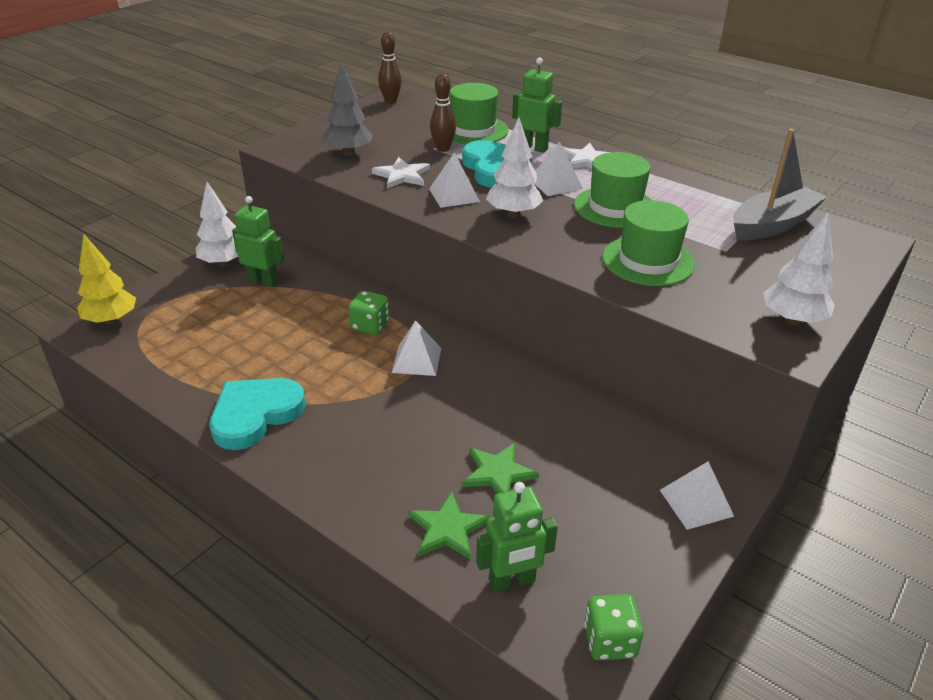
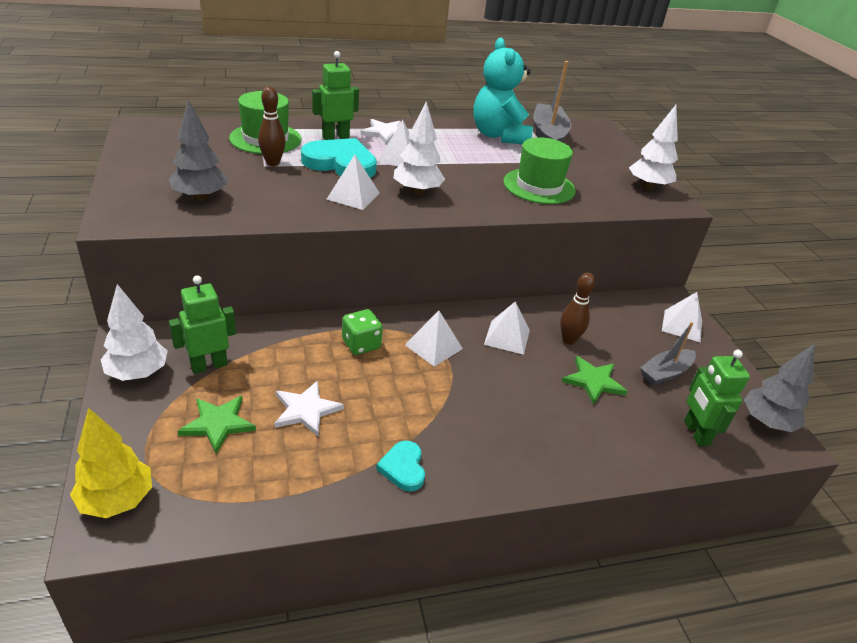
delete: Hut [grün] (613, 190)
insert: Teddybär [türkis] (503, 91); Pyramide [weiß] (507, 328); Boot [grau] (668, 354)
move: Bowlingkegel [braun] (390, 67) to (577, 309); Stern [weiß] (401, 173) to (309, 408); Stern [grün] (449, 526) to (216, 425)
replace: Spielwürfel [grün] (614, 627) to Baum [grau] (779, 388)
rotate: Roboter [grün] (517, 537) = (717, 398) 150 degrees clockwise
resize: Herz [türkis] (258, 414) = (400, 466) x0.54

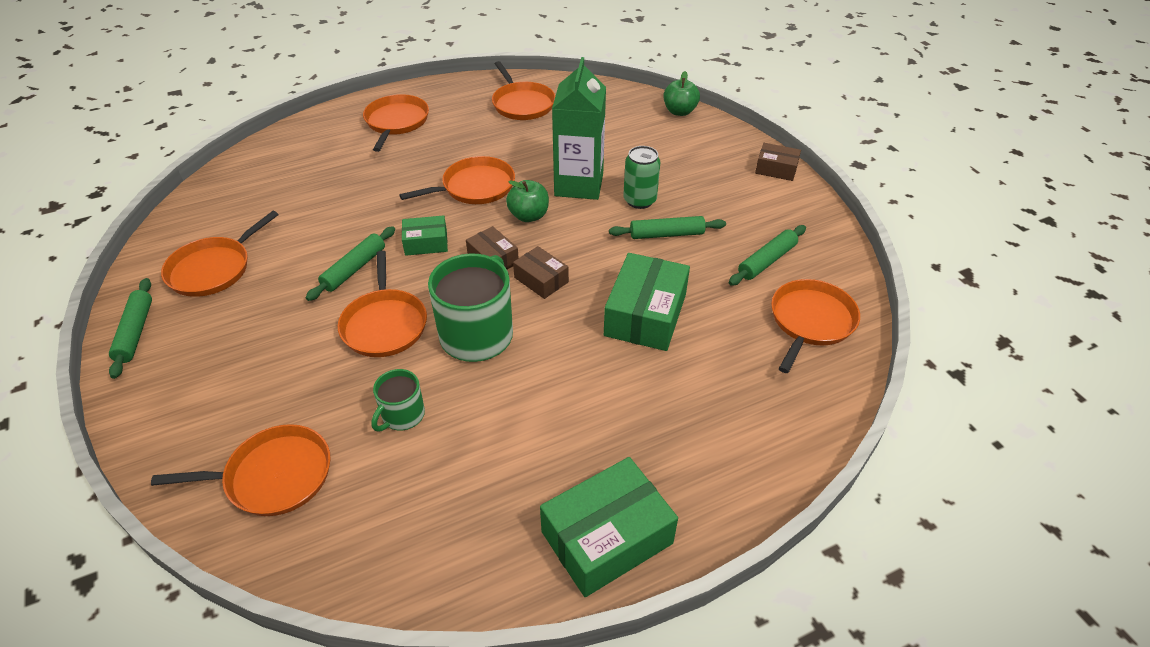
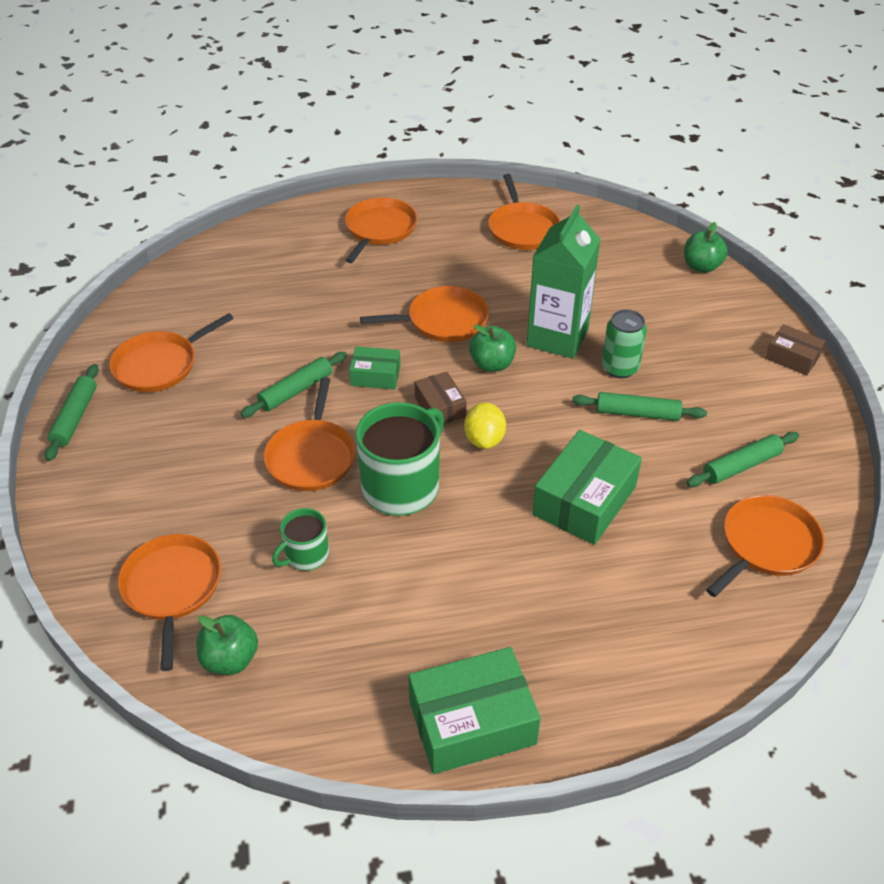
insert: Apfel [grün] (227, 645)
replace: Schachtel [braun] (541, 272) to Zitrone [gelb] (485, 425)
rotate: Pfanne [orange] (240, 470) = (169, 602) 105 degrees counterclockwise

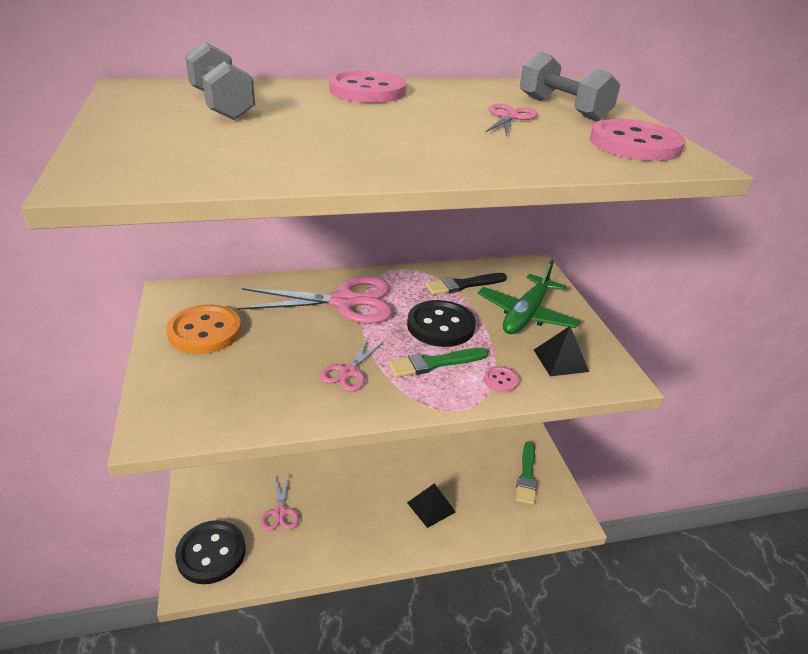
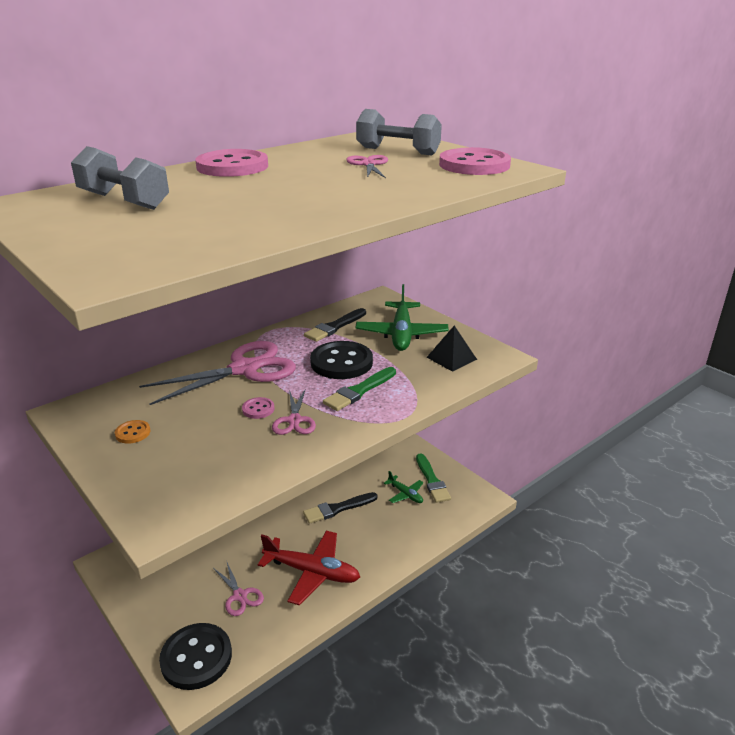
delete: Pyramide [schwarz] (431, 505)
insert: Flugzeug [grün] (403, 487); Pinsel [schwarz] (340, 508); Flugzeug [rot] (309, 568)
move: Knopf [rosa] (501, 379) to (258, 408)
resize: Knopf [orange] (204, 329) = (132, 432) x0.46

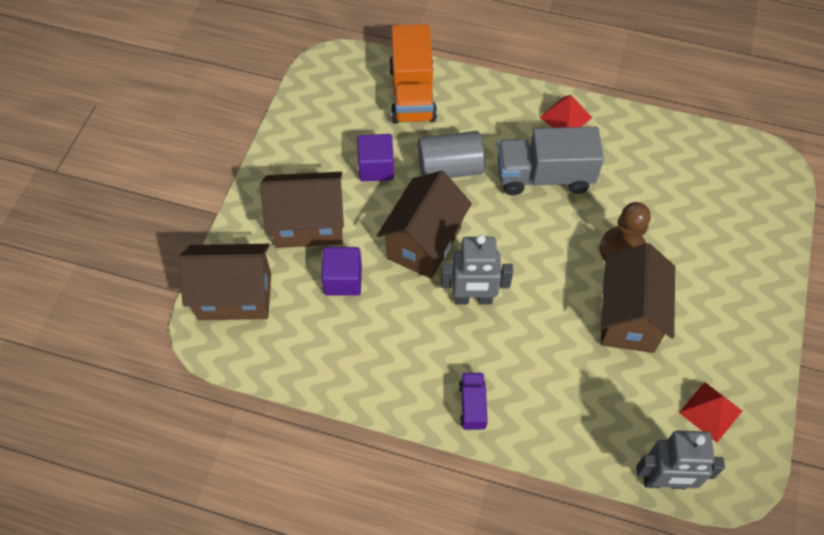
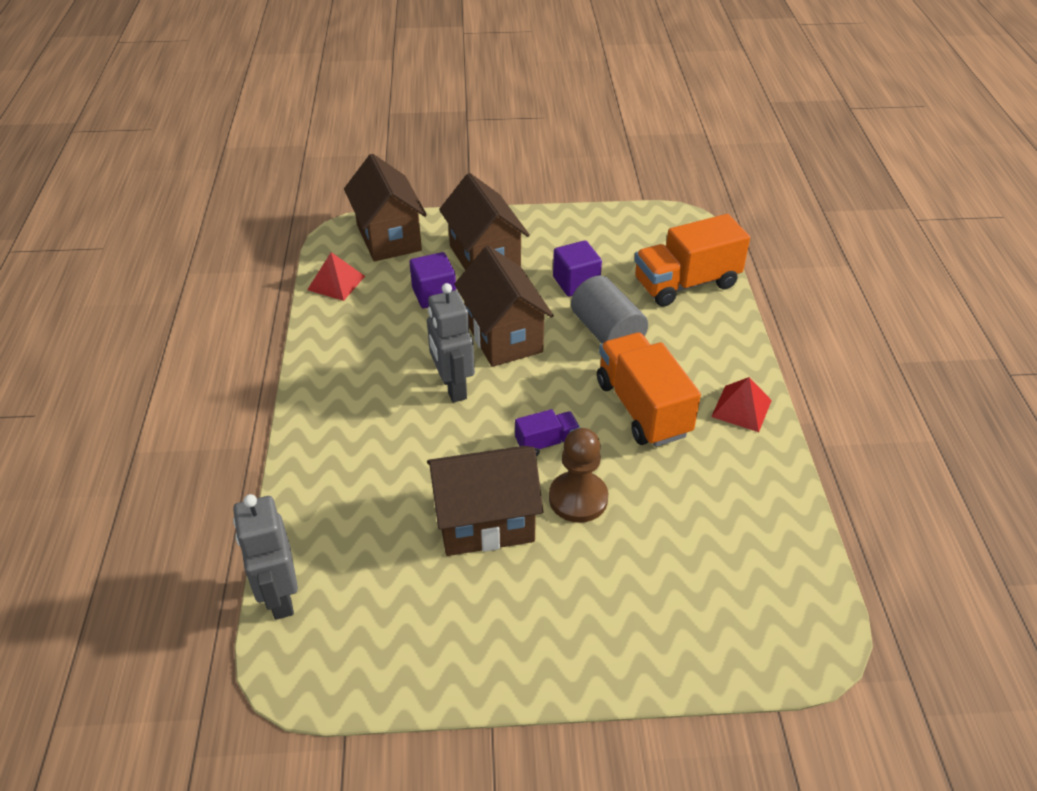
move: Lastwagen [lila] (473, 401) to (547, 432); Pyramide [rot] (710, 412) to (336, 276)
recolor: Lastwagen [grau] (551, 161) to Lastwagen [orange] (649, 390)
rotate: Haus [braun] (424, 225) = (504, 306) 60 degrees clockwise

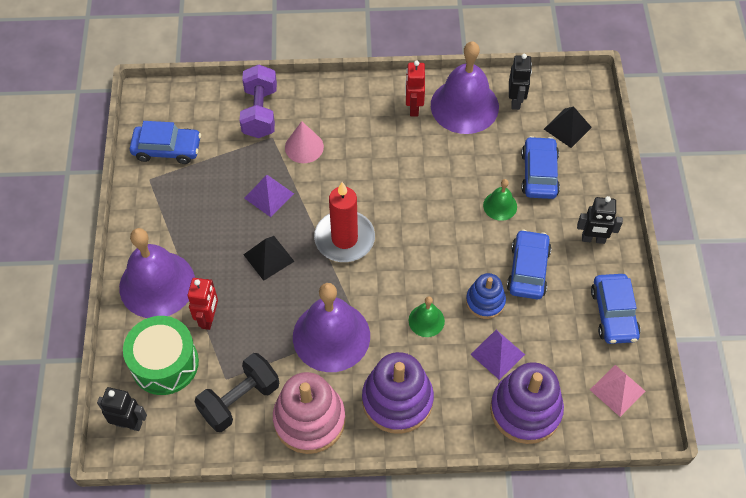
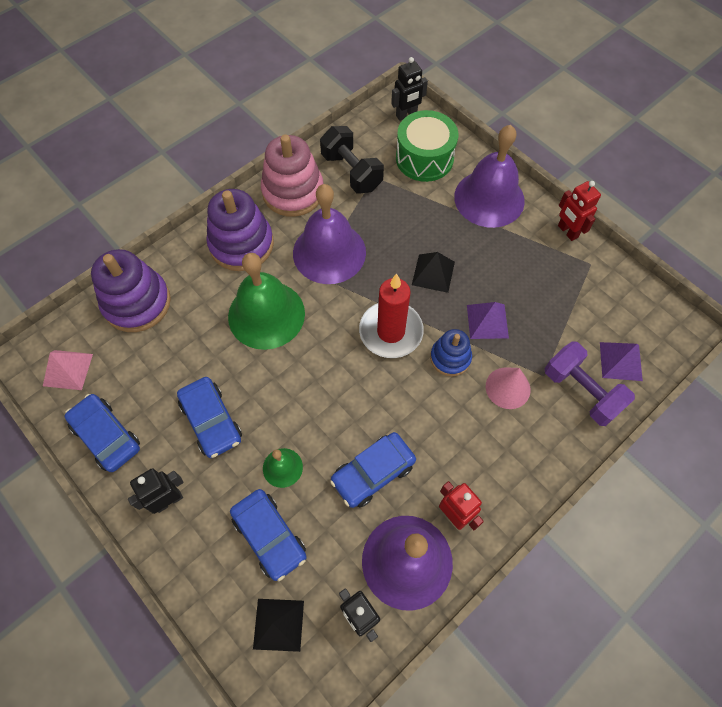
move: Auto [blau] (165, 142) to (373, 470); Stapelspielzeug [blau] (486, 296) to (451, 352); Roboter [rot] (203, 304) to (579, 211); Pyramide [lila] (497, 355) to (621, 361)
rotate: Hantel [schwarz] (237, 392) = (352, 159) 45 degrees counterclockwise
resize: Glocke [grün] (427, 316) = (266, 301) x2.13

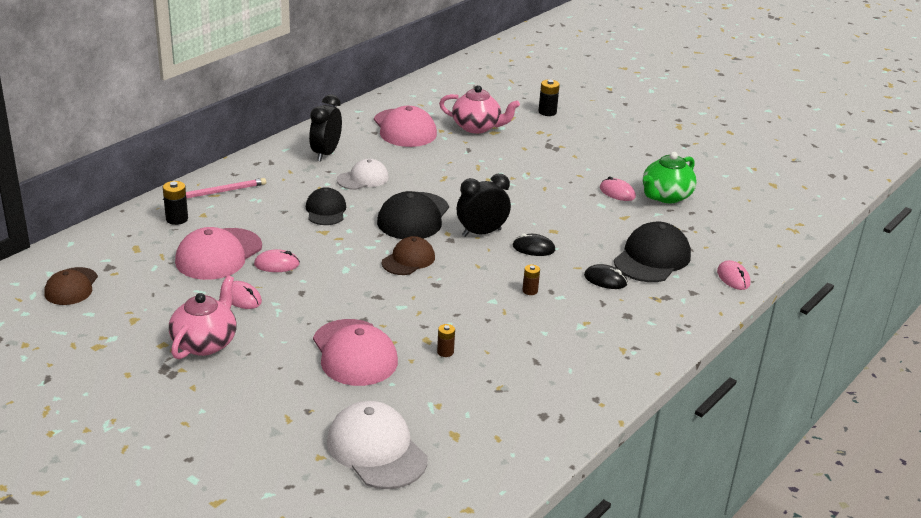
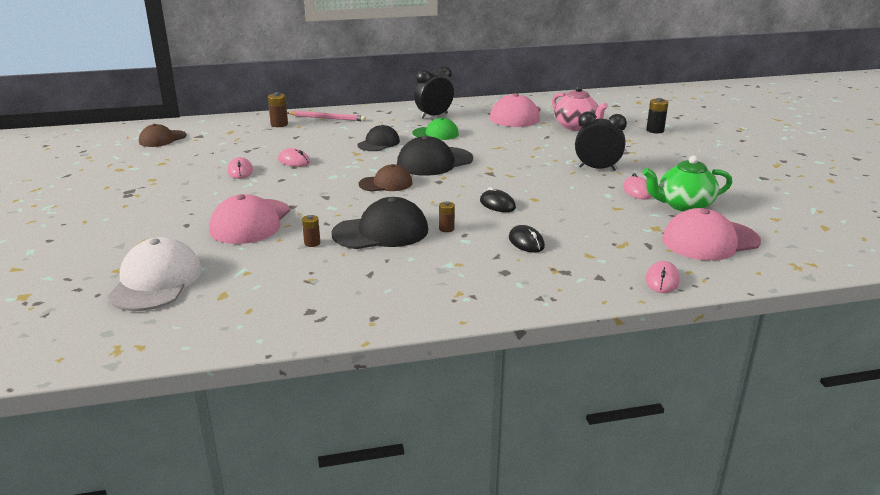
delete: Teekanne [rosa] (203, 317)
move: Wecker [schwarz] (484, 205) to (601, 141); Kappe [schwarz] (652, 252) to (380, 223); Kappe [rosa] (218, 253) to (711, 234)
recolor: Kappe [weiß] (363, 174) to Kappe [grün] (436, 128); Batterie [schwarz] (175, 203) to Batterie [braun] (278, 109)

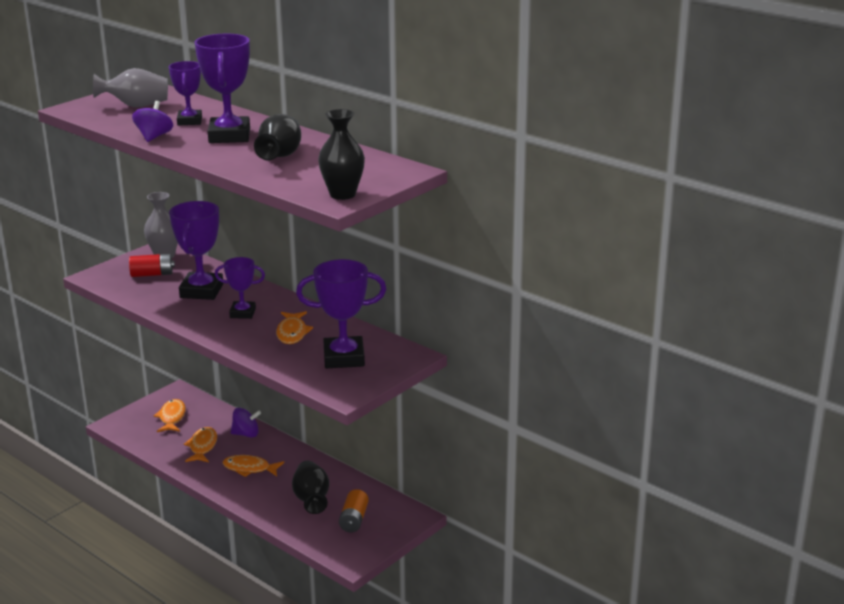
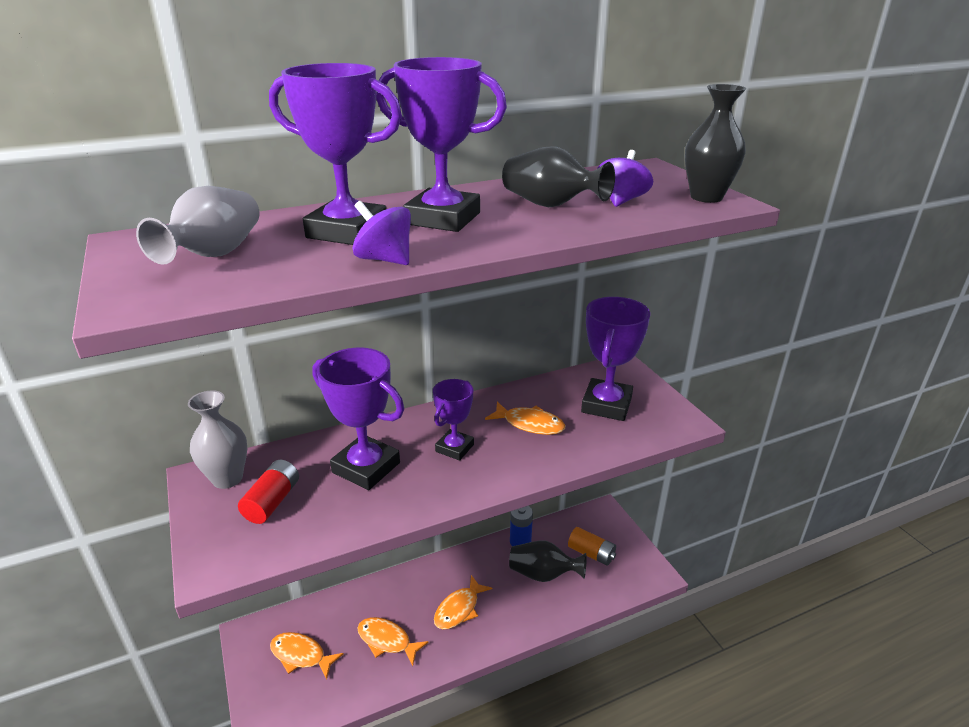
insert: Batterie [blau] (521, 526)
move: Kreisel [lila] (246, 423) to (625, 178)
resize: Pokal [lila] (185, 93) = (335, 154) x1.64

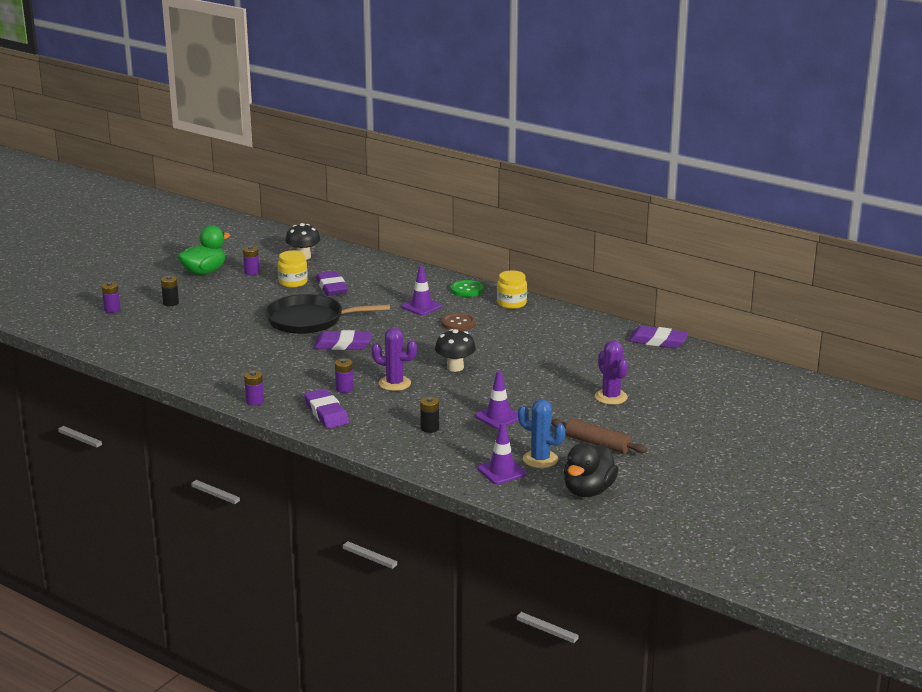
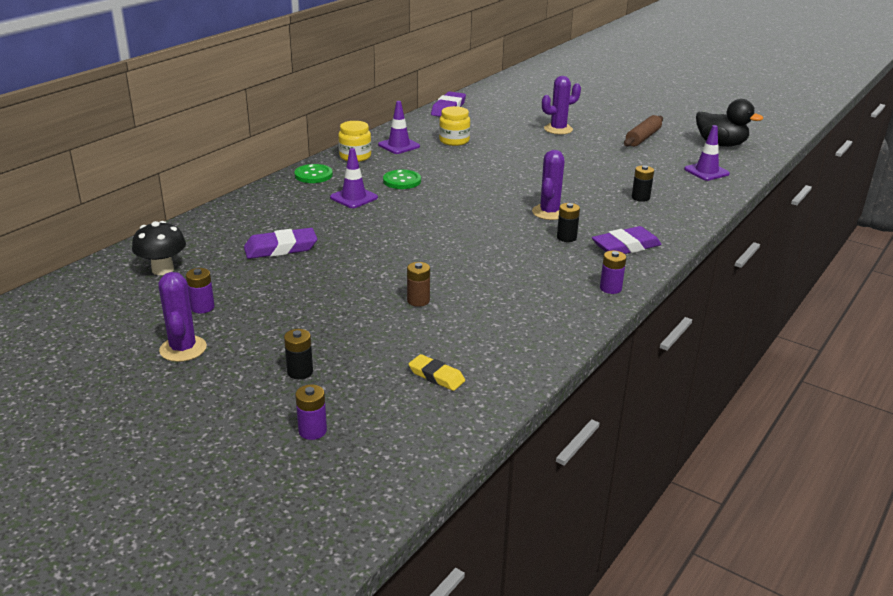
delete: Pfanne [schwarz] (327, 314); Pilz [schwarz] (455, 350); Radiergummi [lila] (343, 340); Kaktus [blau] (542, 433)
insert: Batterie [braun] (418, 284); Radiergummi [gelb] (437, 372)
move: Einmachglas [gelb] (293, 269) to (454, 126); Leitkegel [lila] (497, 400) to (399, 127)
replace: Ente [grün] (204, 250) to Kaktus [lila] (182, 317)
recolor: Knopf [braun] (458, 322) to Knopf [grün] (402, 179); Batterie [lila] (344, 375) to Batterie [schwarz] (568, 222)

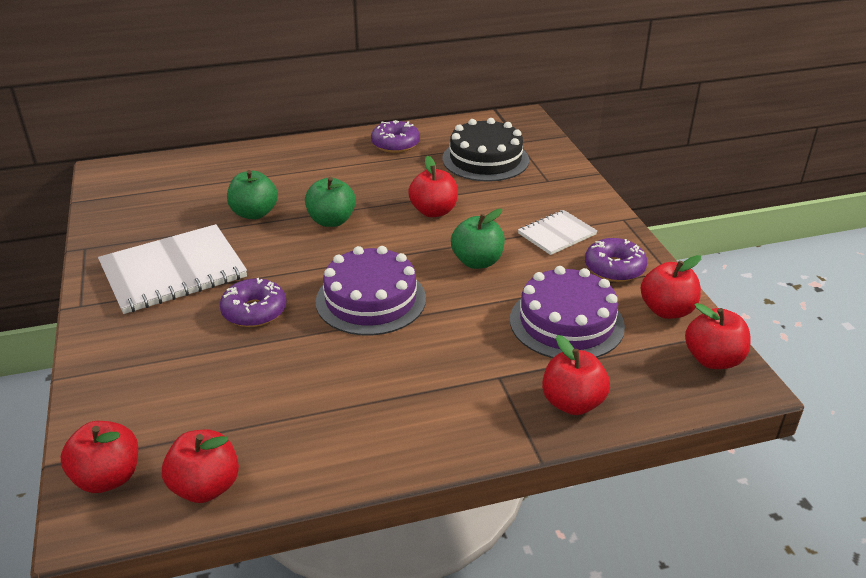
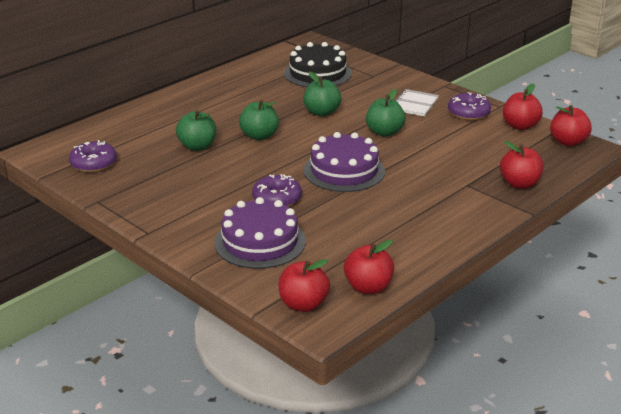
delete: Notizbuch [weiß] (172, 269)
move: Donut [lila] (395, 136) to (93, 156); Kuchen [lila] (567, 312) to (260, 233)
recolor: Apfel [rot] (433, 186) to Apfel [grün] (322, 93)

